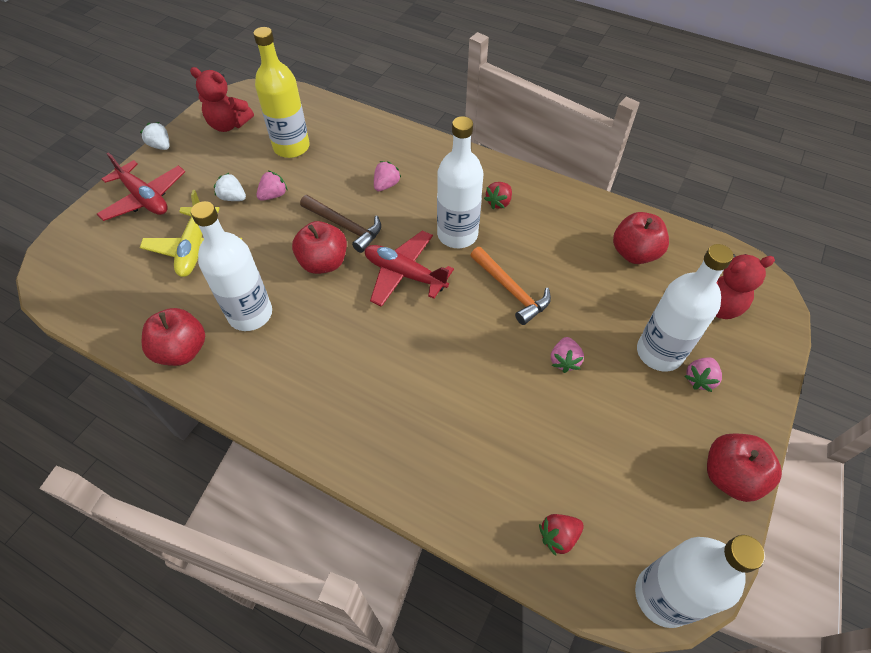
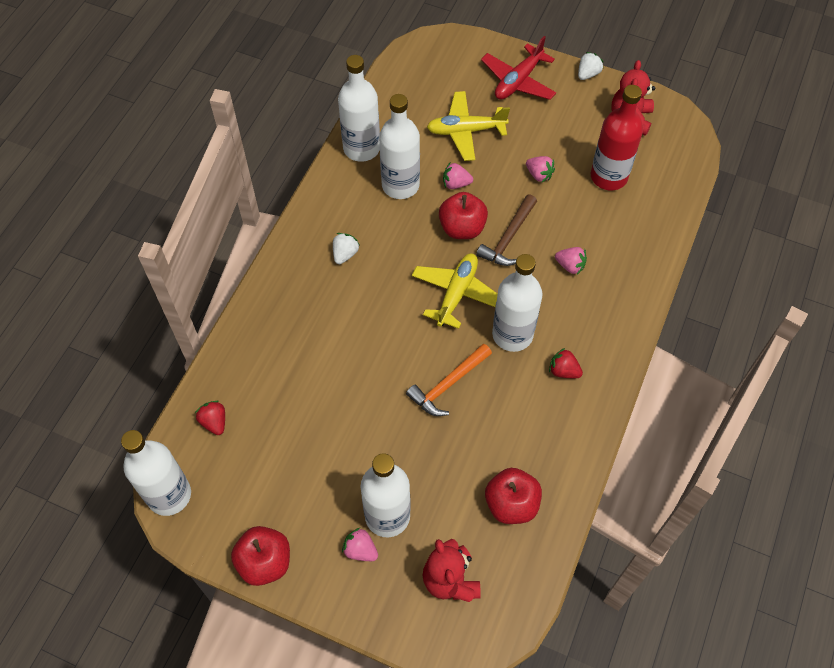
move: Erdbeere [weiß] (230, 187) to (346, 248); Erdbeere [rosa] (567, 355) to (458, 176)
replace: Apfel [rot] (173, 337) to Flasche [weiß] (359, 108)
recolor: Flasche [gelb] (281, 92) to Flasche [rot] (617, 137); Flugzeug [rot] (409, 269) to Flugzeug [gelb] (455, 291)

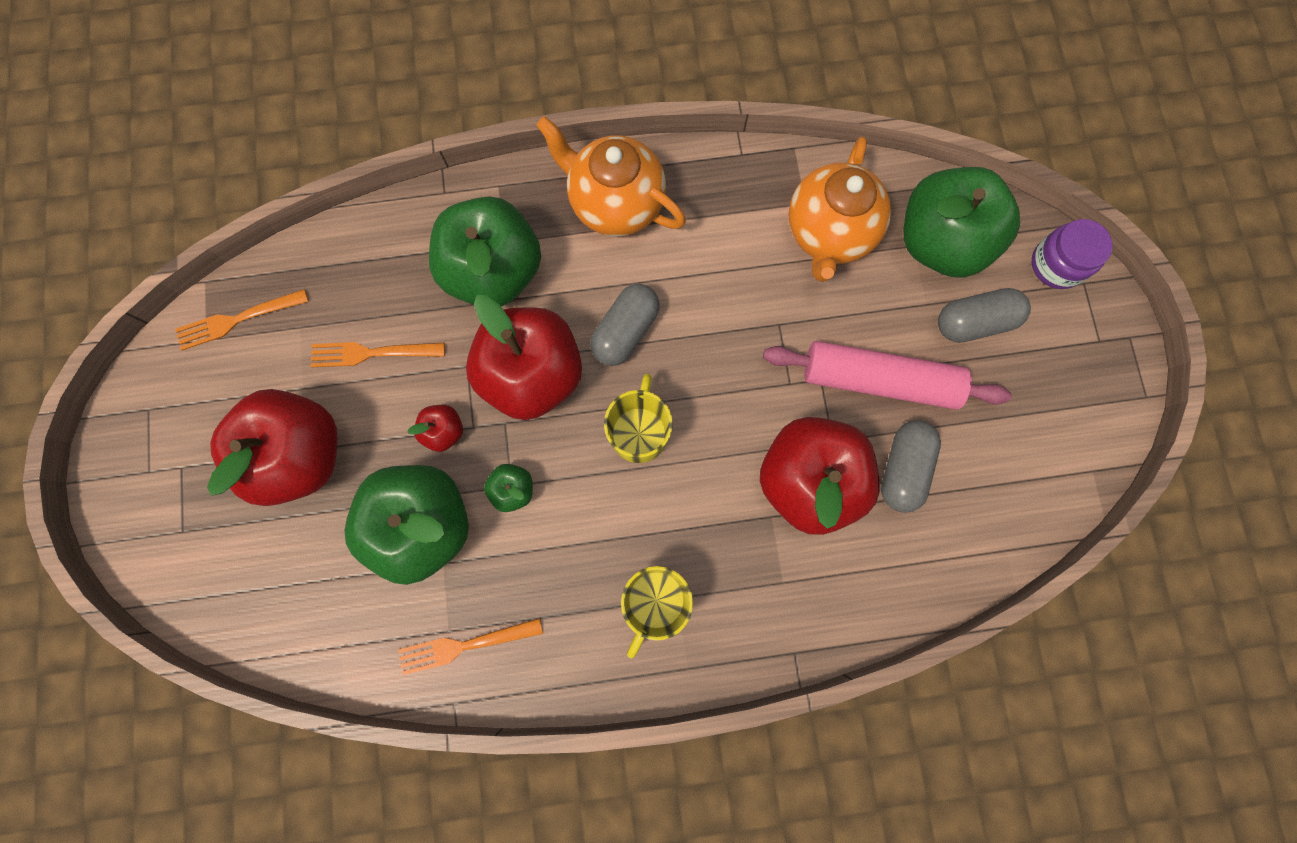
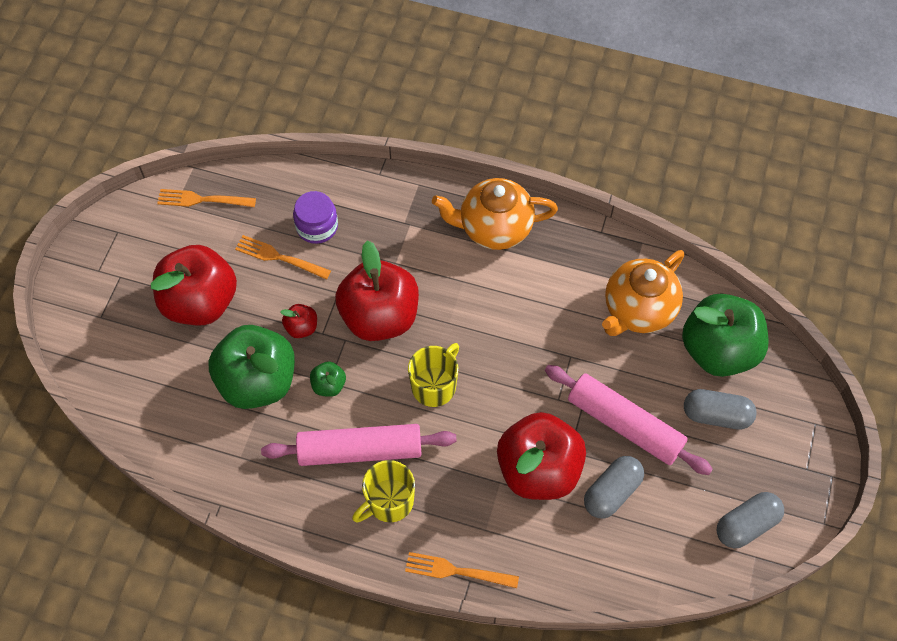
delete: Apfel [grün] (485, 251)
insert: Nudelholz [rosa] (359, 445)
move: Einmachglas [lila] (1072, 254) to (315, 217); Kapsel [grau] (625, 325) to (750, 520); Gabel [orange] (470, 646) to (462, 570)
rotate: Teekanne [orange] (611, 176) = (495, 214) 60 degrees counterclockwise

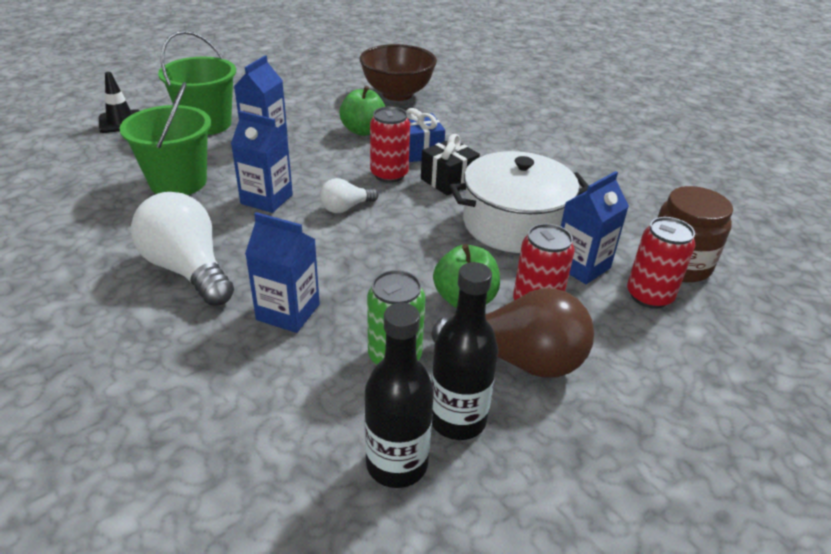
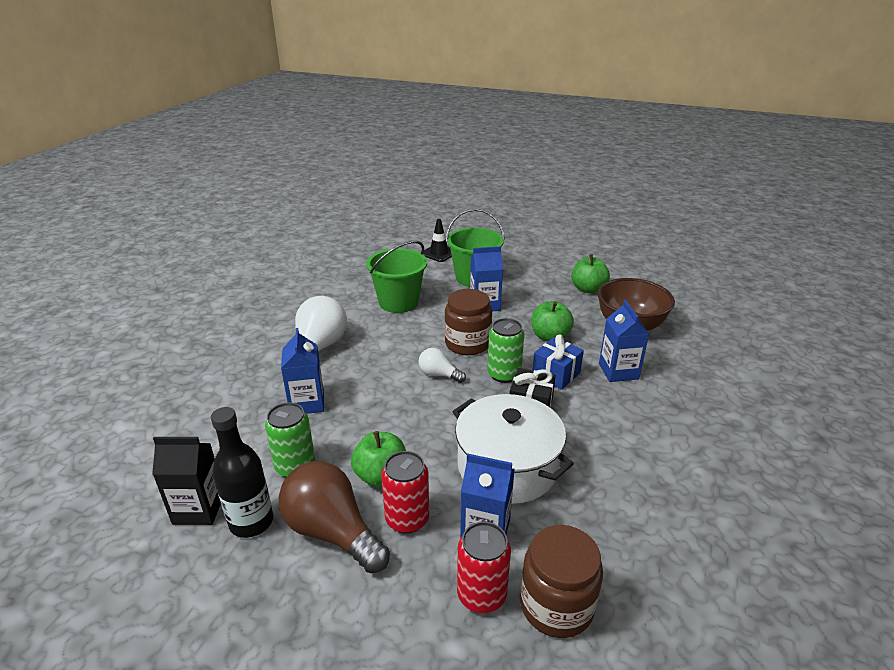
insert: Apfel [grün] (591, 273); Einmachglas [braun] (468, 322)
move: Getränkekarton [blau] (262, 162) to (624, 341)
replace: Flasche [schwarz] (399, 395) to Getränkekarton [schwarz] (186, 481)
recolor: Dose [rot] (390, 144) to Dose [grün] (505, 350)
rotate: Glühbirne [braun] (512, 333) = (334, 517) 150 degrees clockwise

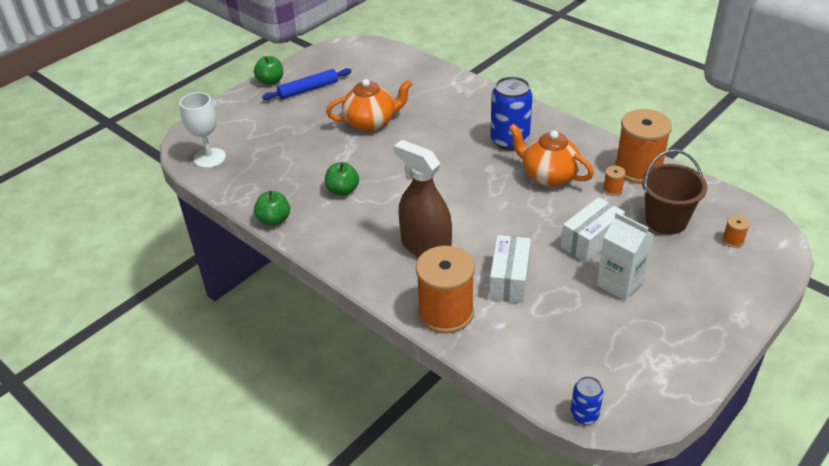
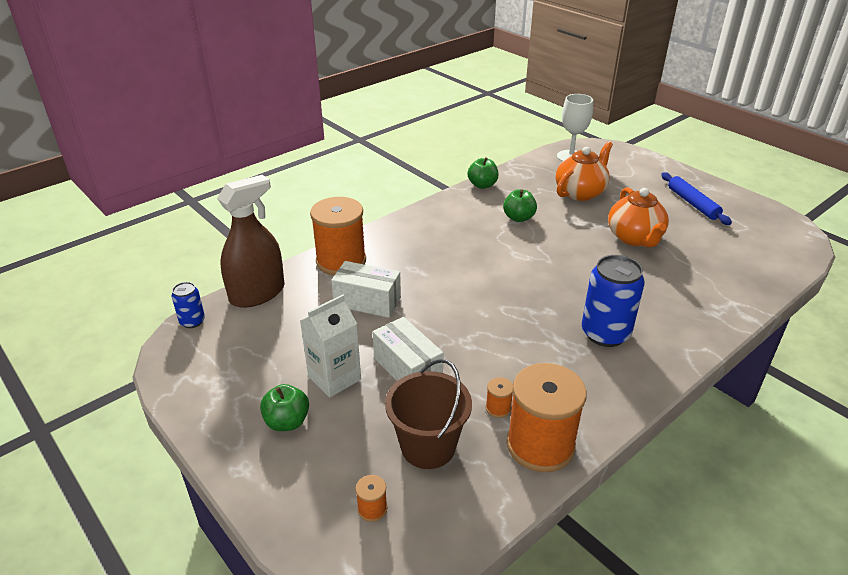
move: Apfel [grün] (268, 70) to (284, 407); Teekanne [orange] (551, 154) to (584, 171); Sprühflasche [braun] (423, 198) to (251, 241)

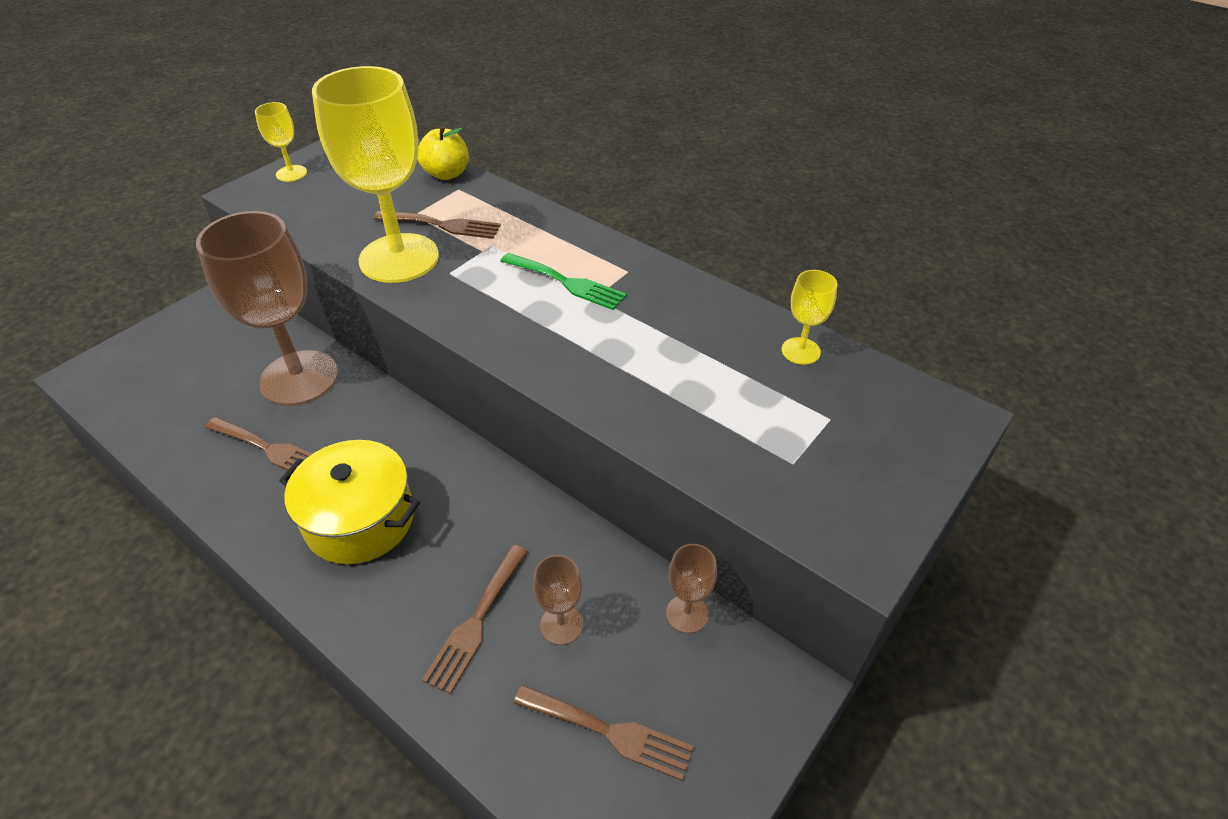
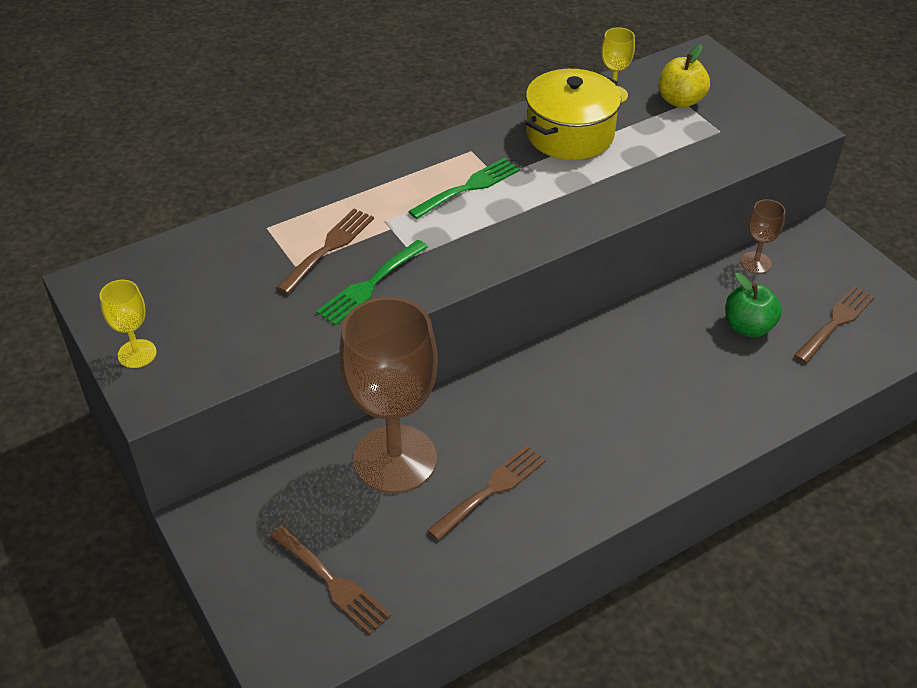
move: Apfel [gelb] (443, 152) to (684, 76); Kochtopf [gelb] (349, 502) to (573, 114); Gabel [braun] (475, 619) to (330, 580)
replace: Kelch [gelb] (375, 174) to Gabel [grün] (372, 283); Kelch [braun] (558, 600) to Apfel [grün] (754, 305)

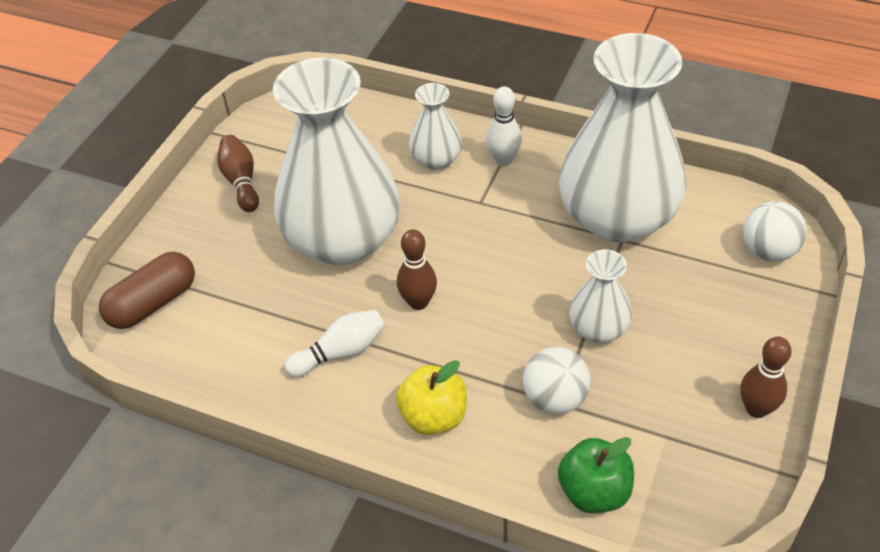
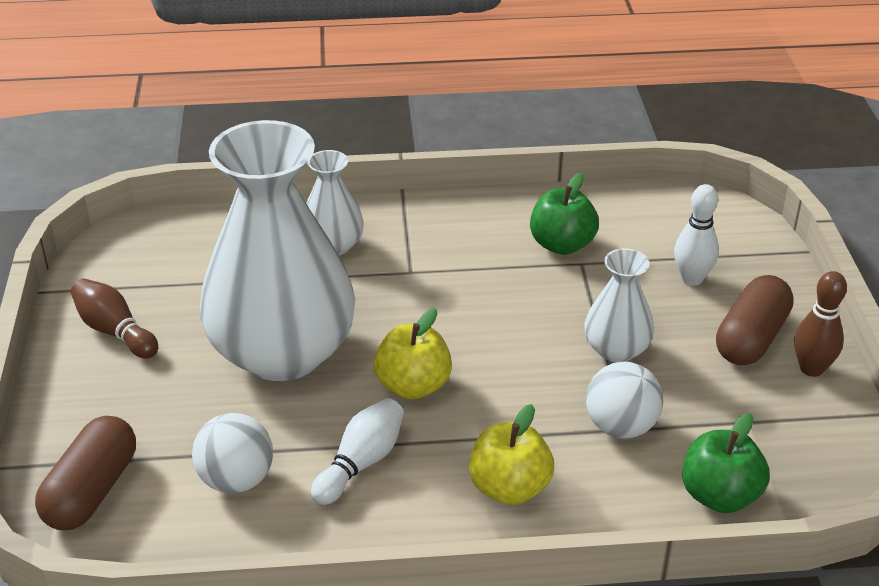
insert: Kapsel [braun] (755, 320)
move: Bowlingkegel [weiß] (504, 126) to (696, 234); Ball [weiß] (775, 231) to (232, 453)
replace: Vase [weiß] (622, 137) to Apfel [grün] (564, 214); Bowlingkegel [braun] (417, 269) to Apfel [gelb] (412, 354)

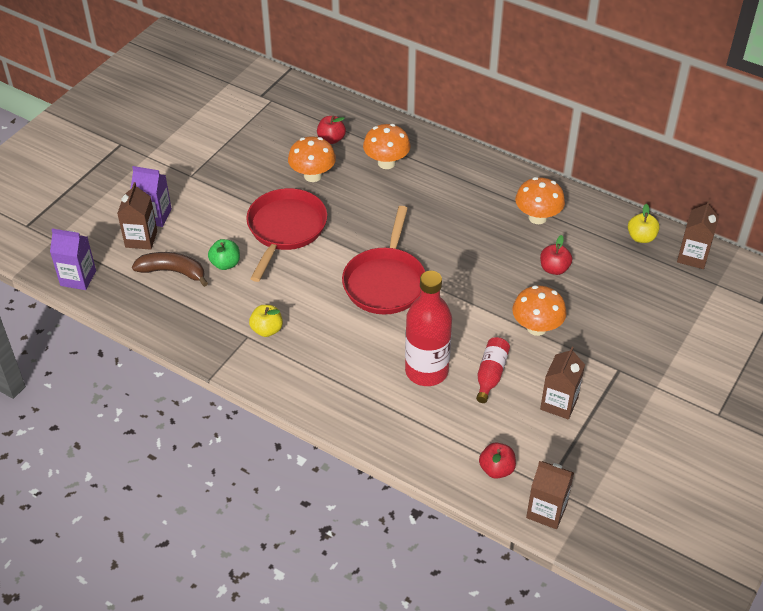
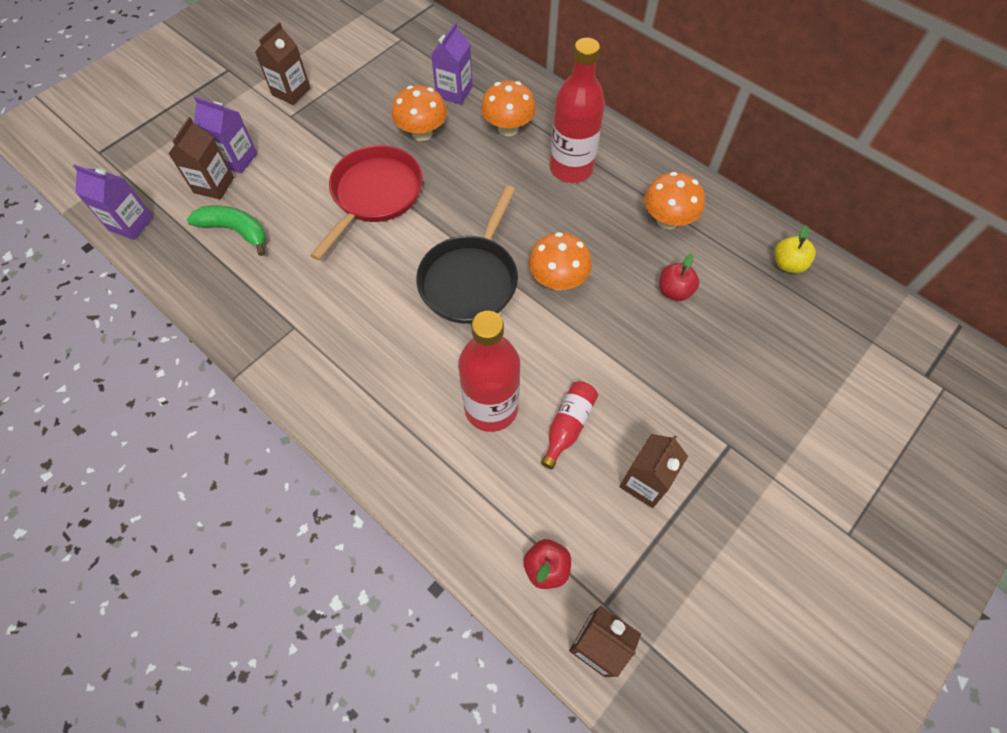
delete: Apfel [grün] (224, 254); Apfel [gelb] (266, 321)
insert: Flasche [rot] (577, 110)
move: Getränkekarton [braun] (698, 234) to (283, 63); Pilz [orange] (539, 310) to (560, 261)
replace: Apfel [rot] (331, 130) to Getränkekarton [lila] (452, 63)
recolor: Pfanne [rot] (383, 260) to Pfanne [schwarz] (467, 254); Banane [braun] (170, 269) to Banane [grün] (226, 230)

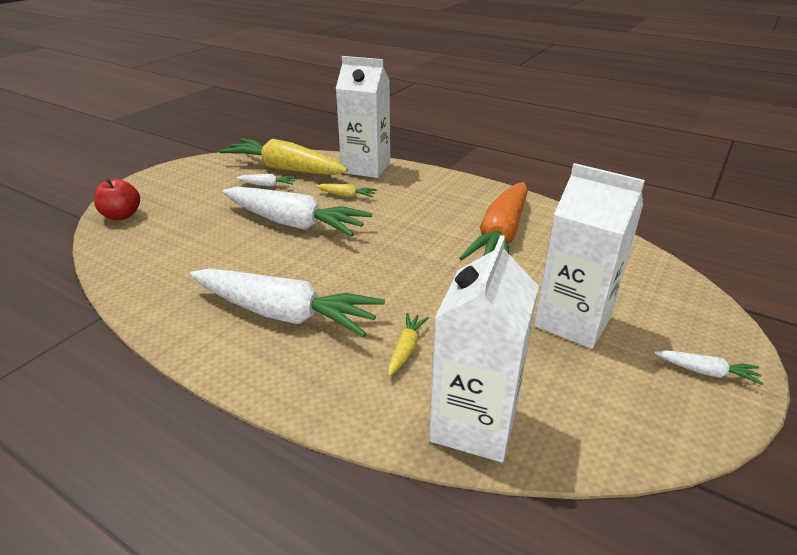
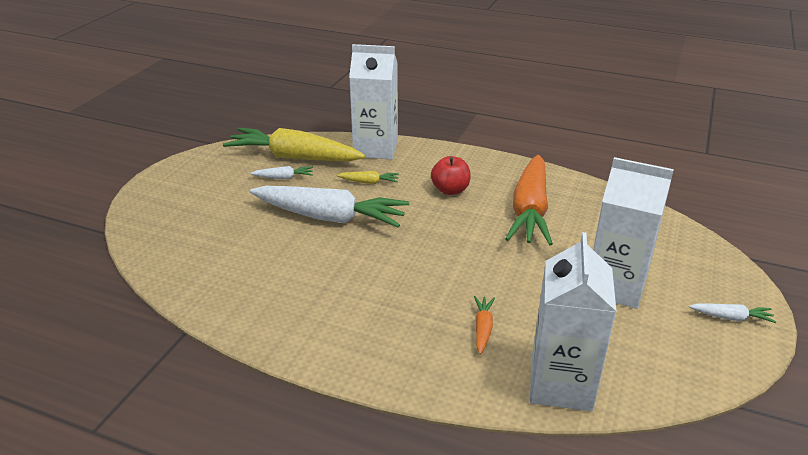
delete: Karotte [weiß] (287, 302)
move: Apfel [rot] (117, 199) to (451, 175)
recolor: Karotte [gelb] (408, 344) to Karotte [orange] (484, 325)

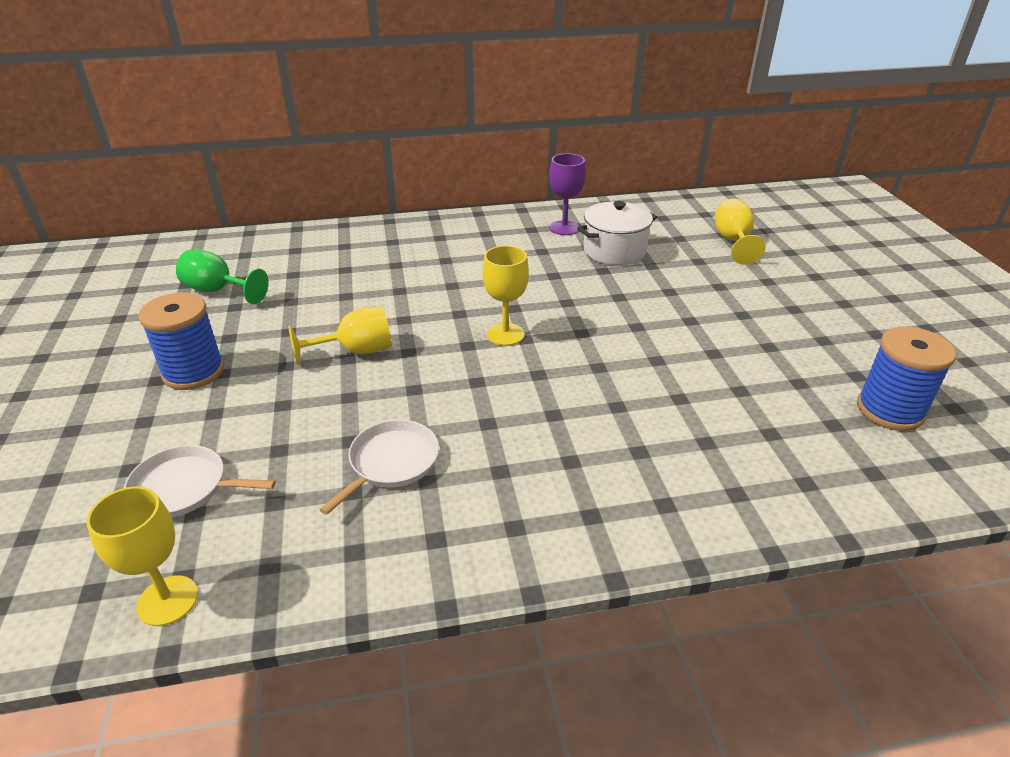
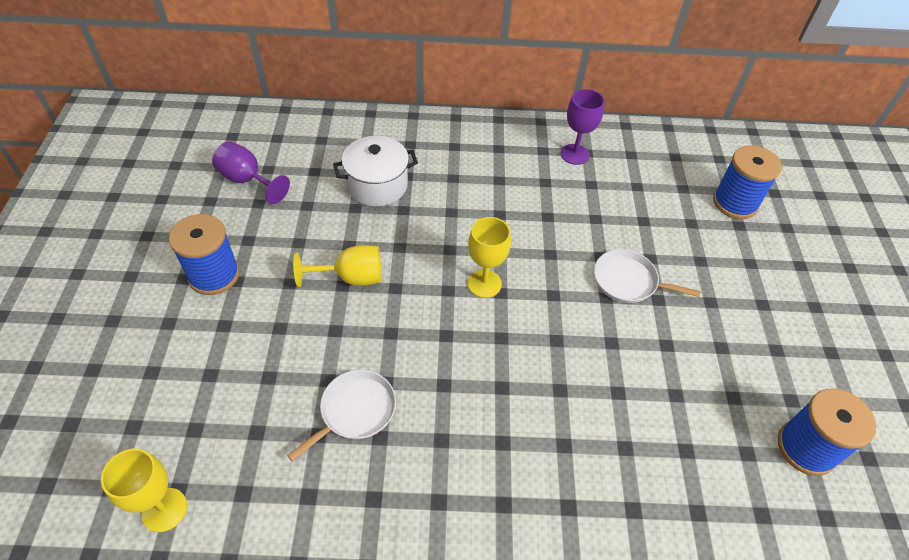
move: Kochtopf [weiß] (617, 233) to (375, 171); Pfanne [weiß] (200, 481) to (647, 276)
replace: Kelch [gelb] (740, 232) to Garnrolle [blau] (747, 182)
recolor: Kelch [grün] (222, 276) to Kelch [lila] (251, 172)

